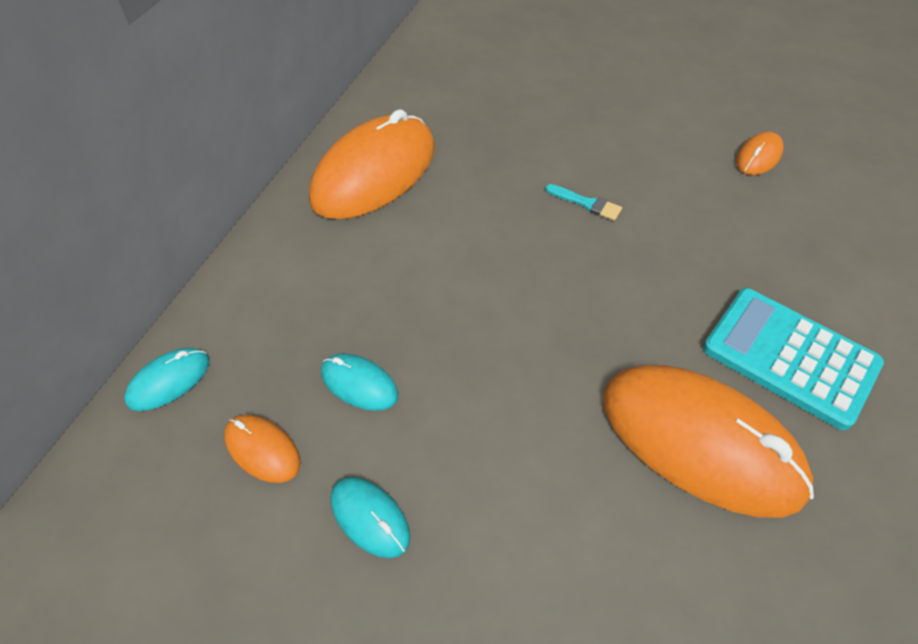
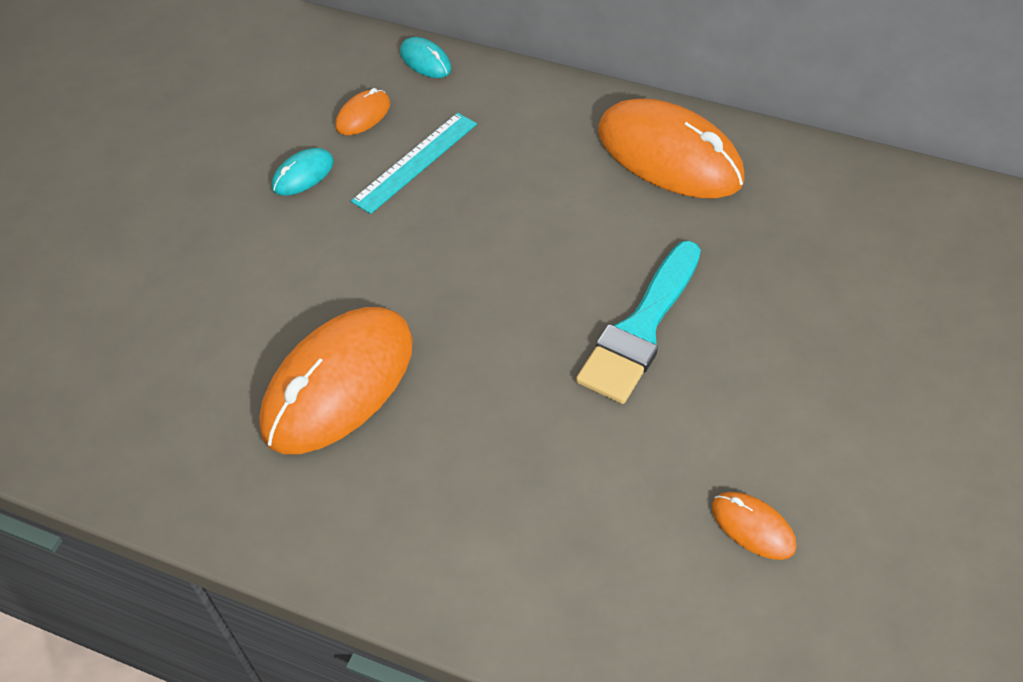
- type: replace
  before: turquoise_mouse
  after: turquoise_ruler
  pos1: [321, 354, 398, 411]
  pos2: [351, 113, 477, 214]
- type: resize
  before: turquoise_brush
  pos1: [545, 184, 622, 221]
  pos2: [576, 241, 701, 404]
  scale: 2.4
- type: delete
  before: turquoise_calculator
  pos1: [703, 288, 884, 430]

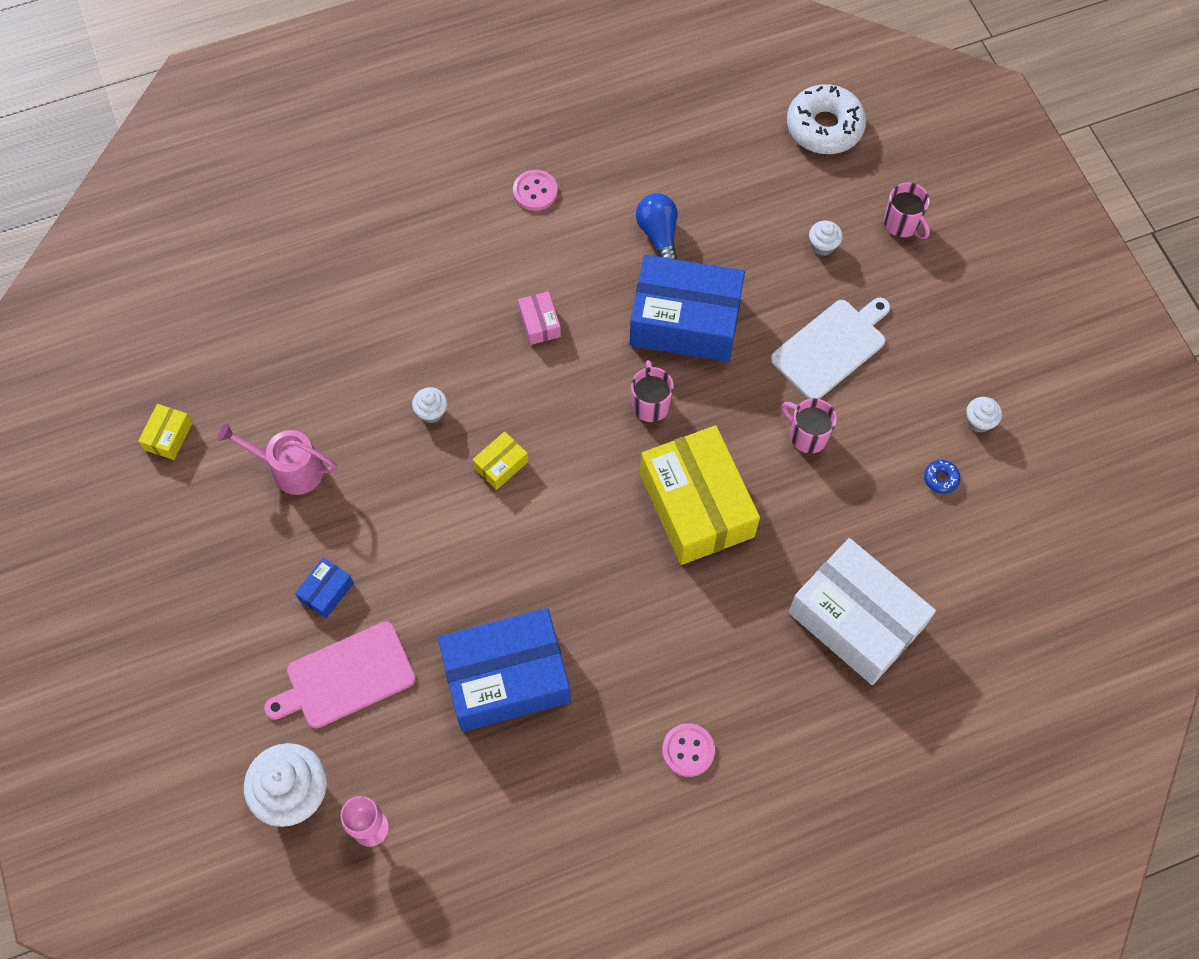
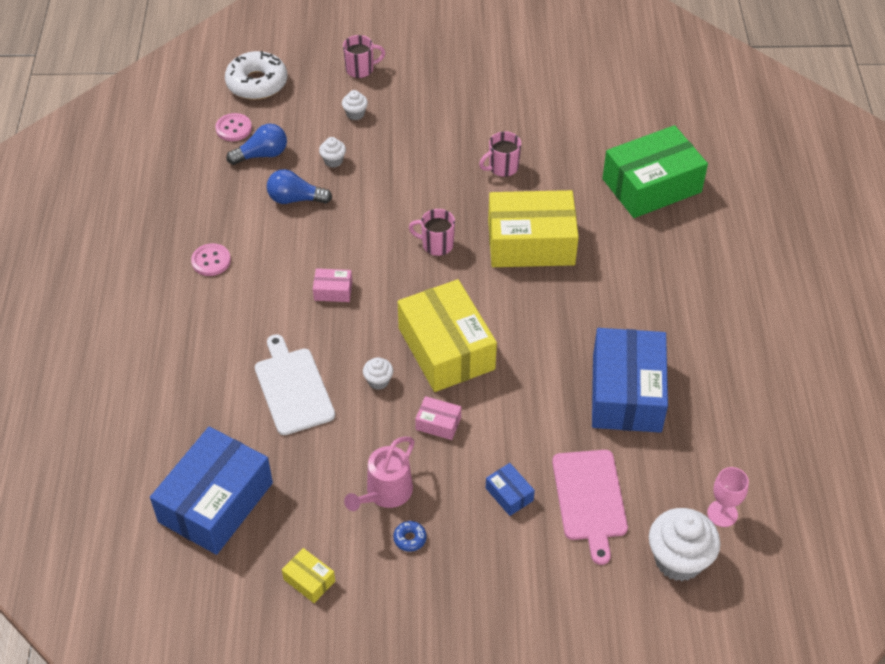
- type: resize
  before: yellow_box
  pos1: [473, 431, 528, 490]
  pos2: [398, 279, 497, 392]
  scale: 2.39
- type: move
  before: blue_box
  pos1: [630, 255, 745, 362]
  pos2: [150, 426, 273, 555]
- type: move
  before: pink_button
  pos1: [662, 723, 715, 777]
  pos2: [215, 113, 252, 141]
- type: move
  before: white_cutting_board
  pos1: [771, 298, 890, 399]
  pos2: [255, 334, 335, 435]
- type: recolor
  before: white_box
  after: green_box
  pos1: [788, 538, 936, 685]
  pos2: [602, 125, 708, 218]
- type: move
  before: blue_donut
  pos1: [924, 460, 960, 494]
  pos2: [393, 521, 427, 552]
- type: move
  before: white_cupcake
  pos1: [966, 397, 1002, 433]
  pos2: [319, 137, 346, 167]
- type: insert
  after: blue_light_bulb
  pos2: [226, 124, 287, 165]
- type: insert
  after: pink_box
  pos2: [415, 396, 461, 440]

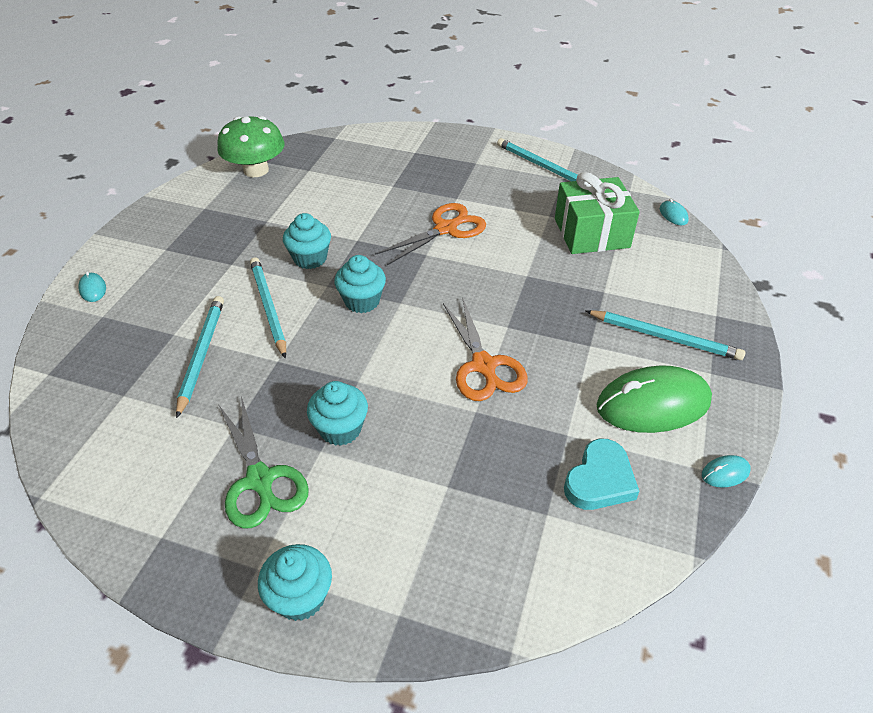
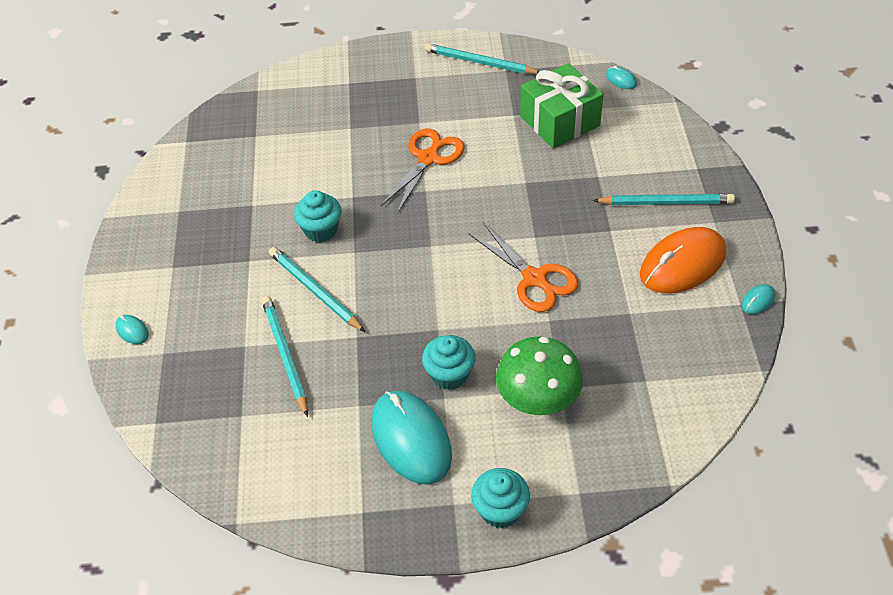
- type: move
  before: green_mushroom
  pos1: [217, 116, 285, 177]
  pos2: [496, 337, 583, 415]
- type: replace
  before: green_scissors
  after: turquoise_mouse
  pos1: [218, 396, 309, 529]
  pos2: [372, 391, 452, 485]
- type: delete
  before: turquoise_cupcake
  pos1: [334, 255, 386, 313]
- type: delete
  before: turquoise_heart
  pos1: [564, 438, 639, 510]
- type: recolor
  before: green_mouse
  after: orange_mouse
  pos1: [596, 366, 712, 433]
  pos2: [640, 227, 726, 293]

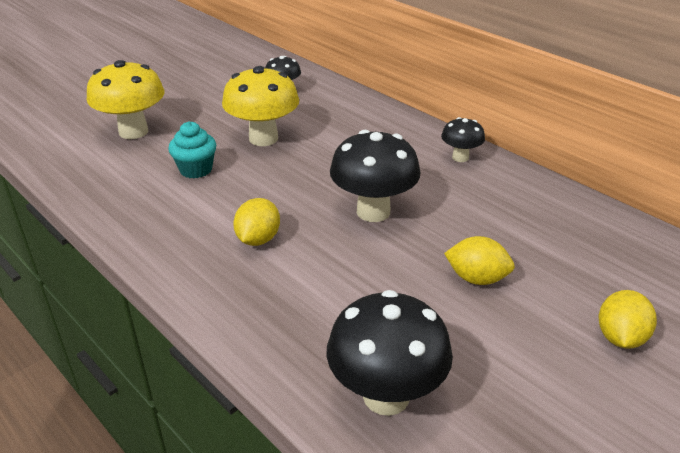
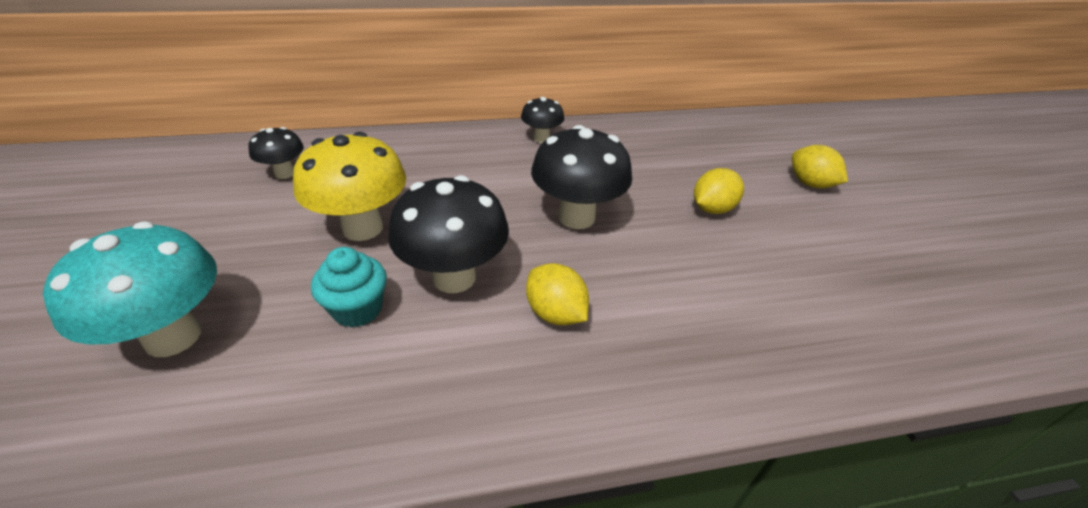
- type: recolor
  before: yellow_mushroom
  after: turquoise_mushroom
  pos1: [87, 60, 165, 139]
  pos2: [43, 221, 217, 357]
- type: move
  before: black_mushroom
  pos1: [326, 290, 453, 416]
  pos2: [388, 175, 509, 293]

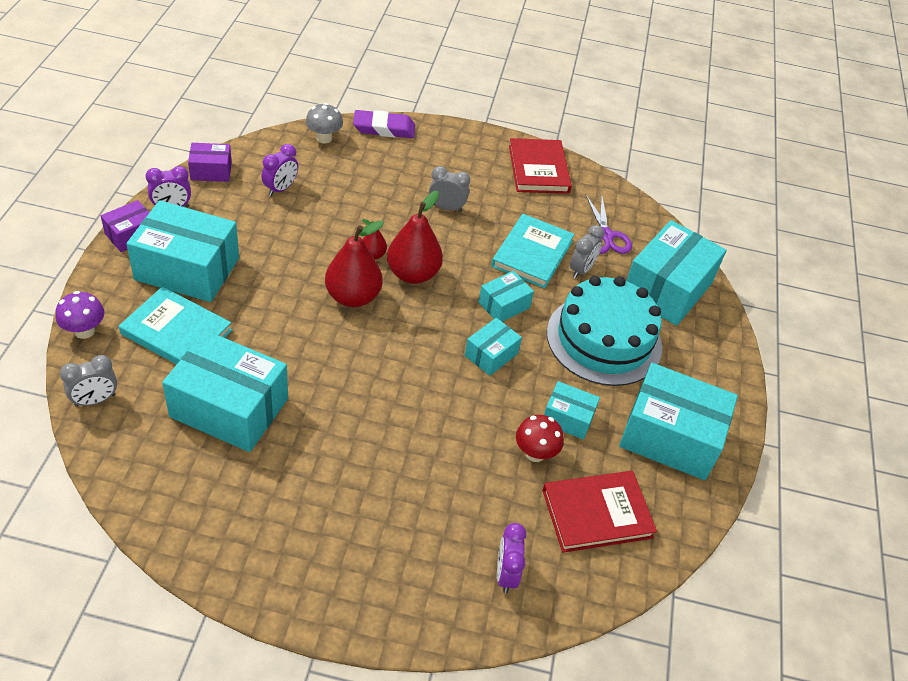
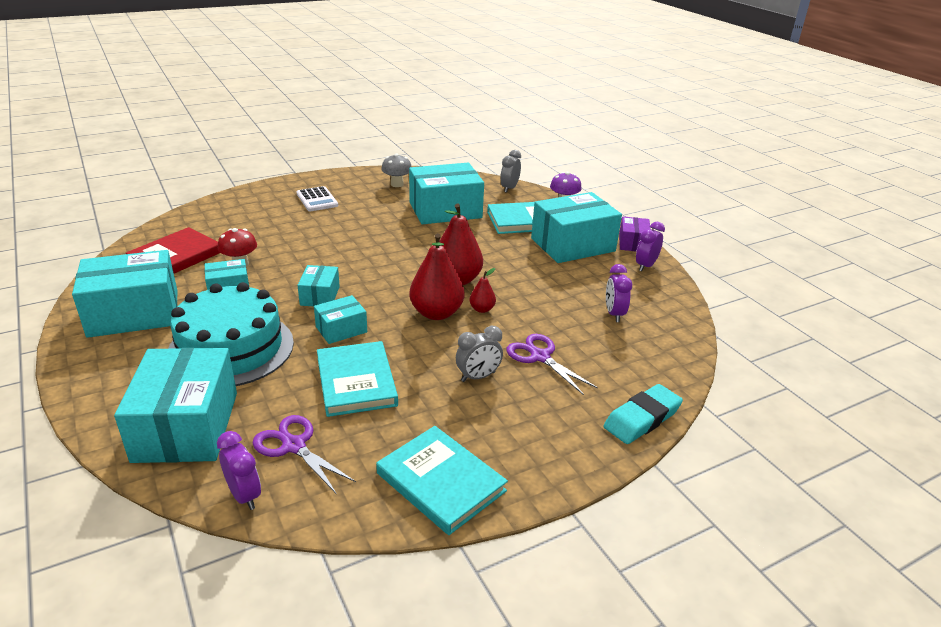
- type: delete
  before: purple_box
  pos1: [188, 143, 232, 182]
- type: move
  before: grey_mushroom
  pos1: [306, 103, 343, 144]
  pos2: [381, 154, 412, 187]
- type: recolor
  before: purple_eraser
  after: turquoise_eraser
  pos1: [353, 110, 415, 138]
  pos2: [603, 384, 683, 444]
- type: rotate
  before: turquoise_box
  pos1: [479, 271, 534, 322]
  pos2: [314, 295, 367, 344]
  turn: 45
- type: move
  before: purple_clock
  pos1: [497, 523, 526, 593]
  pos2: [217, 431, 261, 510]
- type: recolor
  before: red_book
  after: turquoise_book
  pos1: [509, 138, 572, 194]
  pos2: [376, 426, 508, 535]
- type: delete
  before: grey_clock
  pos1: [570, 225, 604, 279]
- type: insert
  after: white_calculator
  pos2: [297, 186, 338, 211]
- type: insert
  after: purple_scissors
  pos2: [506, 334, 598, 395]

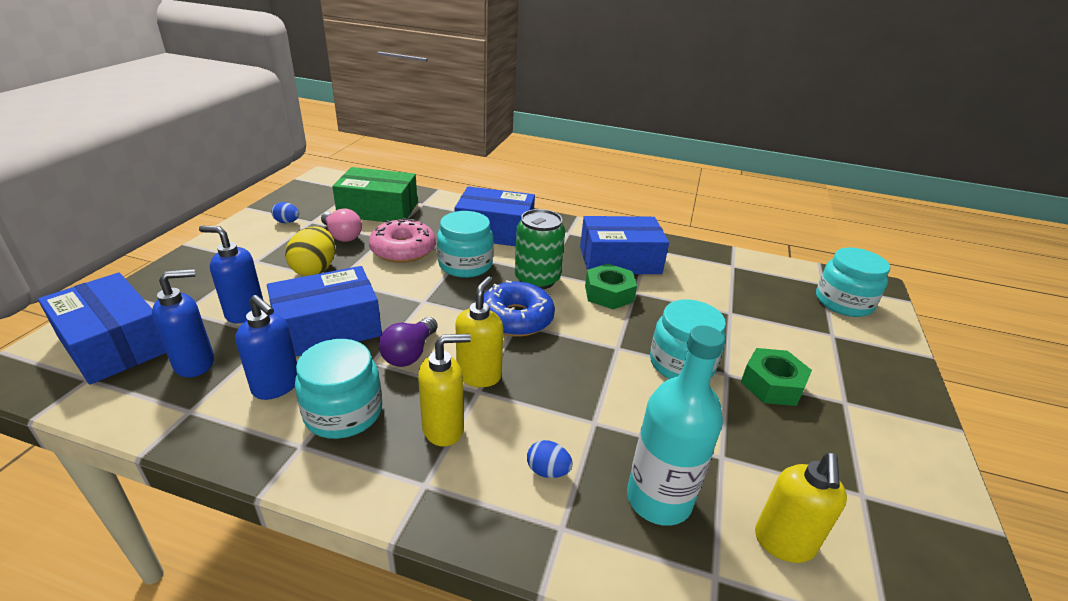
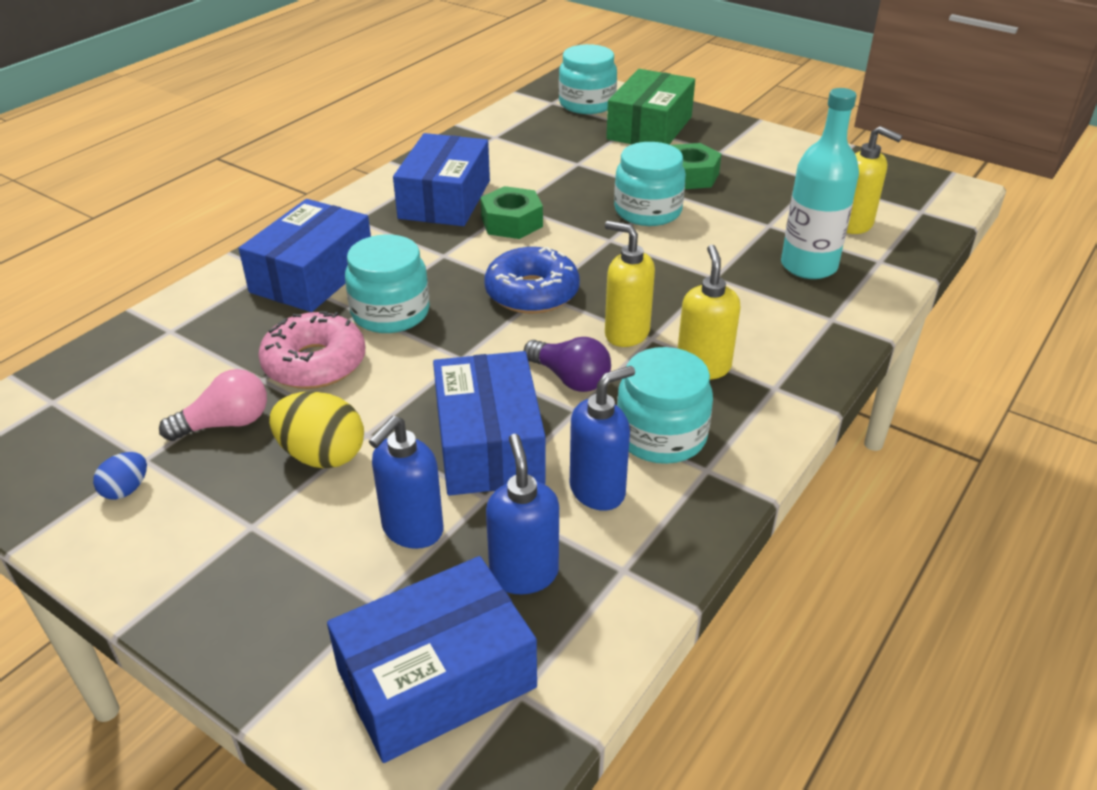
- type: move
  before: green_box
  pos1: [332, 167, 418, 222]
  pos2: [606, 69, 695, 145]
- type: delete
  before: green_can
  pos1: [515, 209, 565, 289]
- type: delete
  before: blue_egg
  pos1: [527, 440, 573, 478]

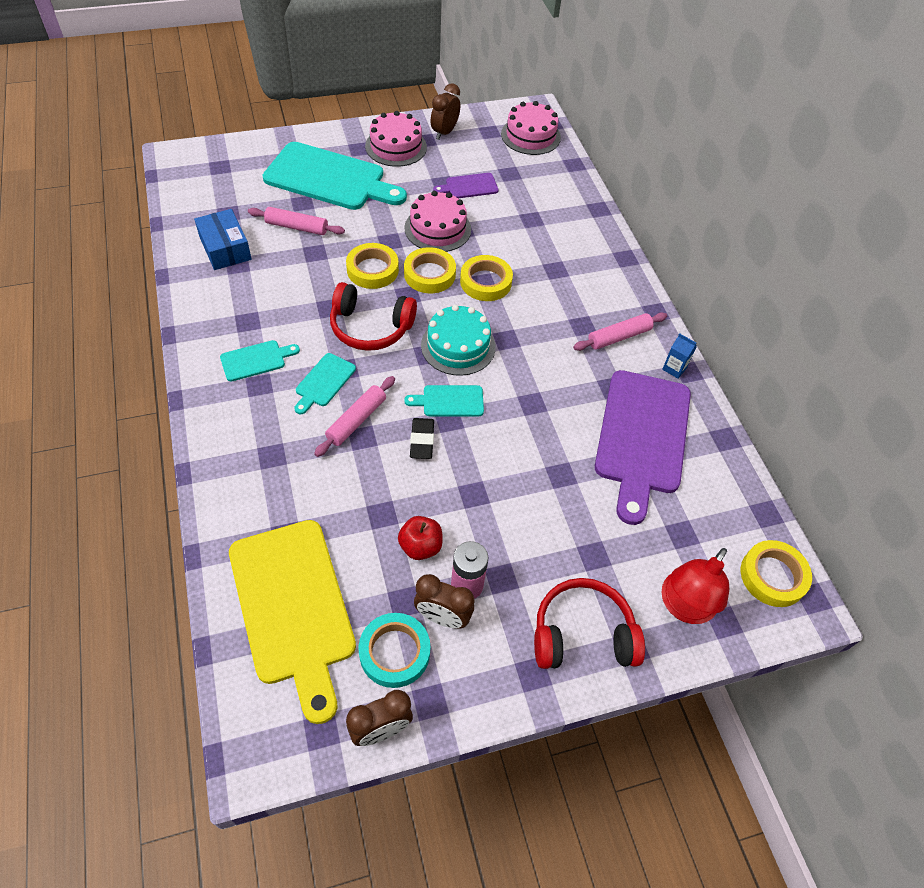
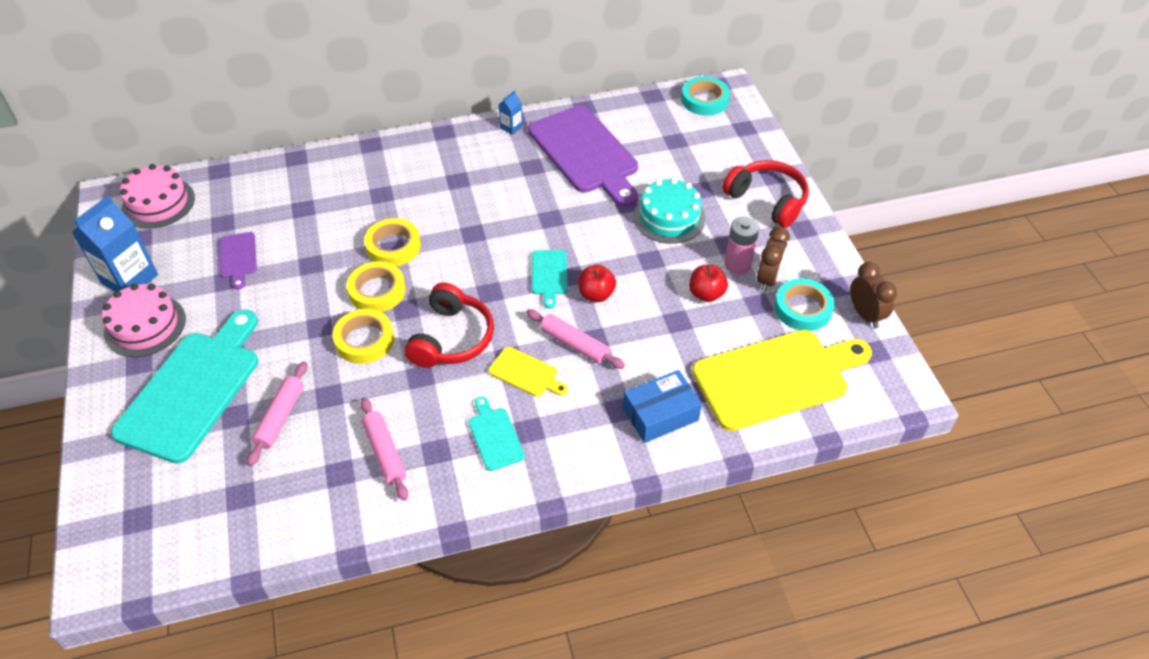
- type: move
  before: blue_box
  pos1: [194, 209, 252, 270]
  pos2: [623, 370, 702, 443]
- type: recolor
  before: turquoise_cutting_board
  after: yellow_cutting_board
  pos1: [294, 353, 356, 414]
  pos2: [488, 347, 568, 397]
- type: delete
  before: pink_cake
  pos1: [404, 191, 471, 252]
- type: replace
  before: black_eraser
  after: red_apple
  pos1: [410, 418, 434, 459]
  pos2: [578, 265, 616, 302]
- type: move
  before: turquoise_cake
  pos1: [421, 305, 495, 376]
  pos2: [634, 178, 705, 244]
- type: replace
  before: brown_clock
  after: blue_carton
  pos1: [431, 83, 460, 140]
  pos2: [72, 195, 158, 291]
- type: rotate
  before: red_headphones
  pos1: [534, 578, 645, 669]
  pos2: [722, 160, 809, 228]
  turn: 135
- type: move
  before: pink_rolling_pin
  pos1: [573, 312, 667, 351]
  pos2: [360, 397, 408, 501]
- type: rotate
  before: purple_cutting_board
  pos1: [595, 370, 691, 525]
  pos2: [528, 105, 638, 207]
  turn: 45
- type: delete
  before: red_lamp
  pos1: [661, 548, 729, 624]
- type: recolor
  before: yellow_tape
  after: turquoise_tape
  pos1: [741, 540, 812, 607]
  pos2: [681, 76, 730, 116]

